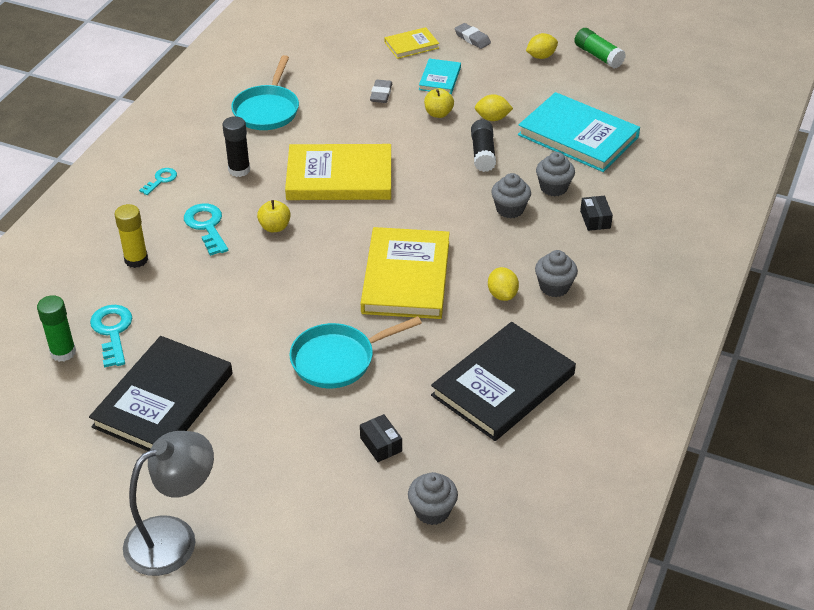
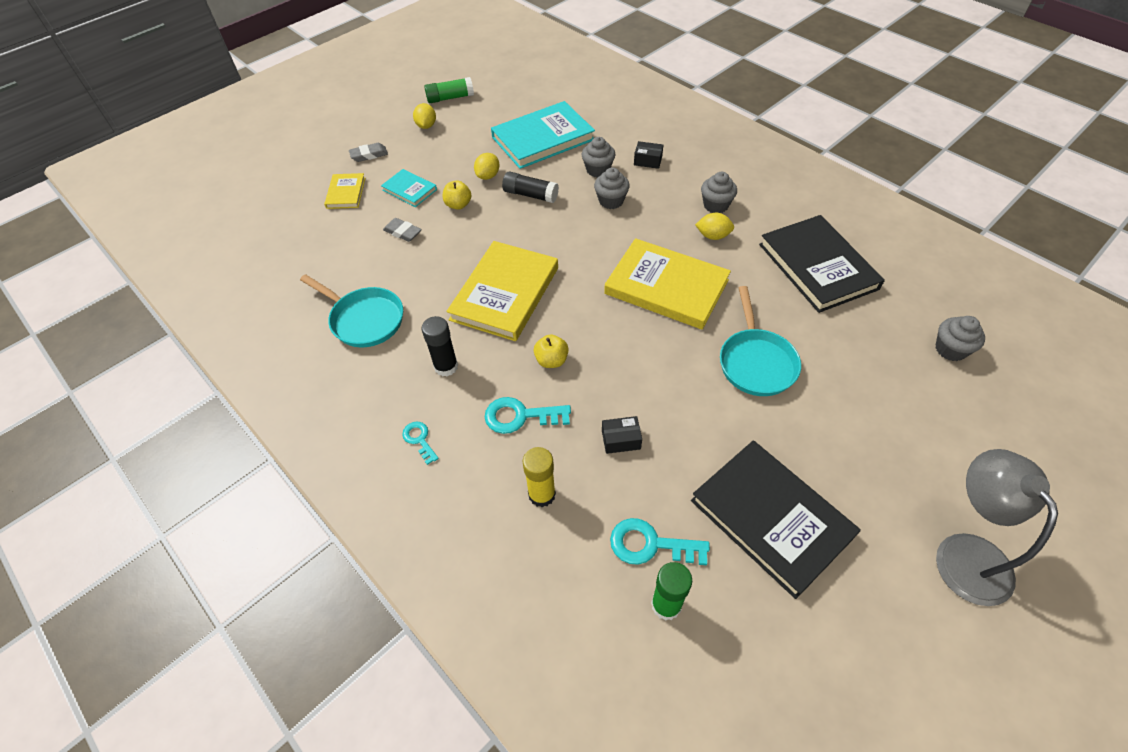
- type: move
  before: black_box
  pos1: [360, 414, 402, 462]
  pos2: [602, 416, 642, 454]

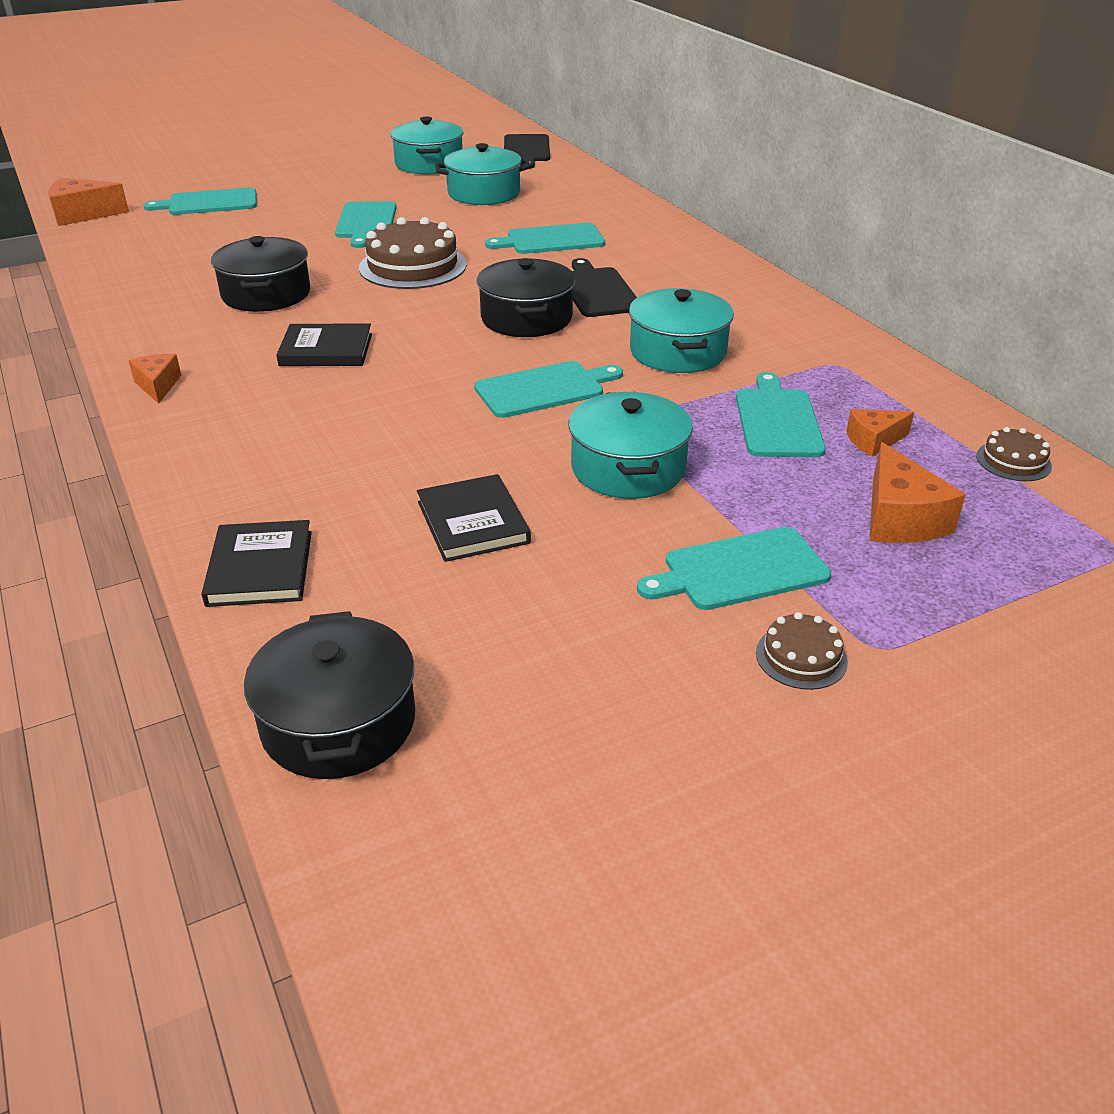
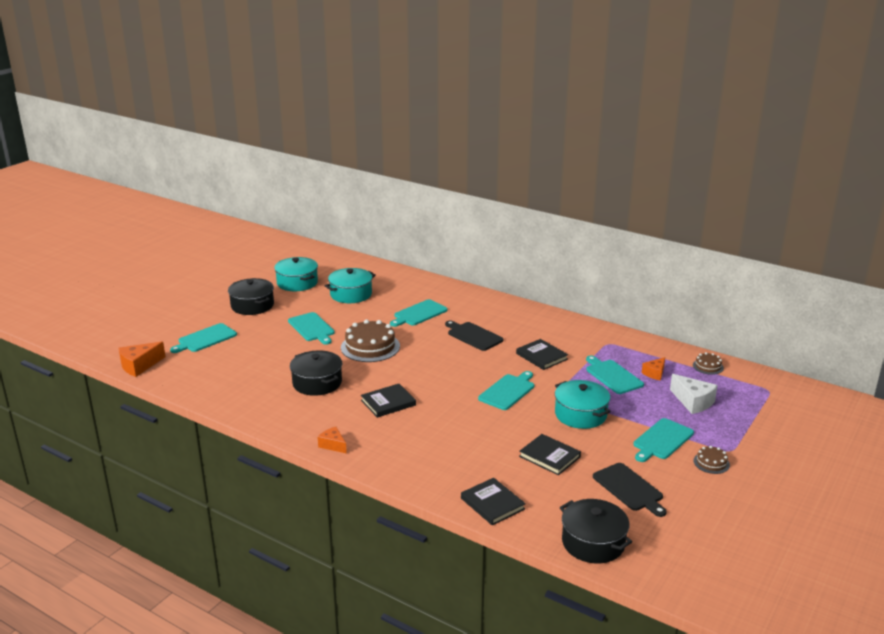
- type: move
  before: black_pot
  pos1: [477, 258, 575, 337]
  pos2: [228, 278, 274, 315]
- type: move
  before: black_cutting_board
  pos1: [504, 134, 550, 169]
  pos2: [593, 463, 667, 517]
- type: replace
  before: turquoise_pot
  after: black_book
  pos1: [629, 288, 734, 373]
  pos2: [516, 339, 568, 370]
- type: recolor
  before: orange_cheese
  after: white_cheese
  pos1: [870, 442, 966, 543]
  pos2: [670, 374, 718, 414]

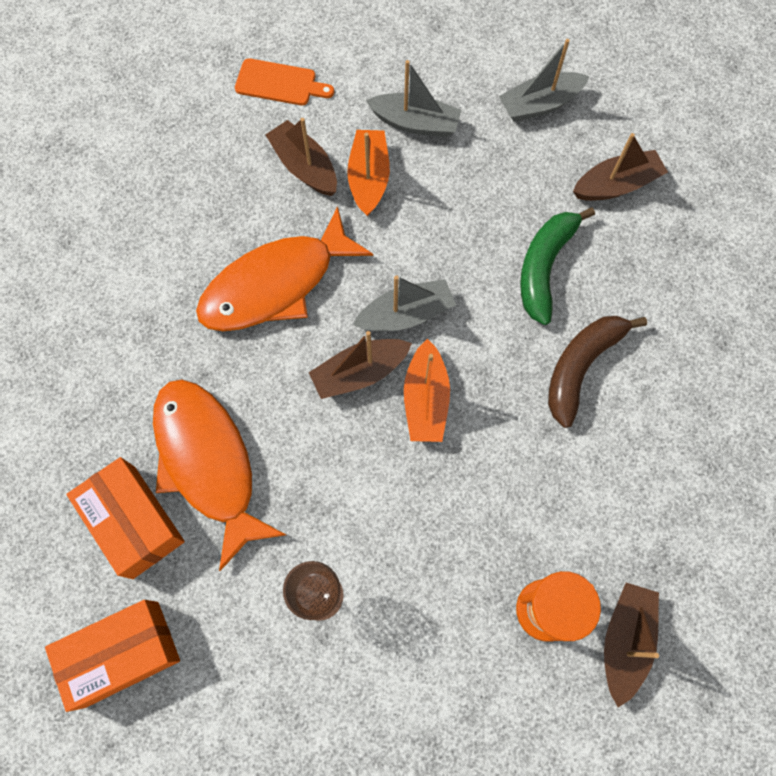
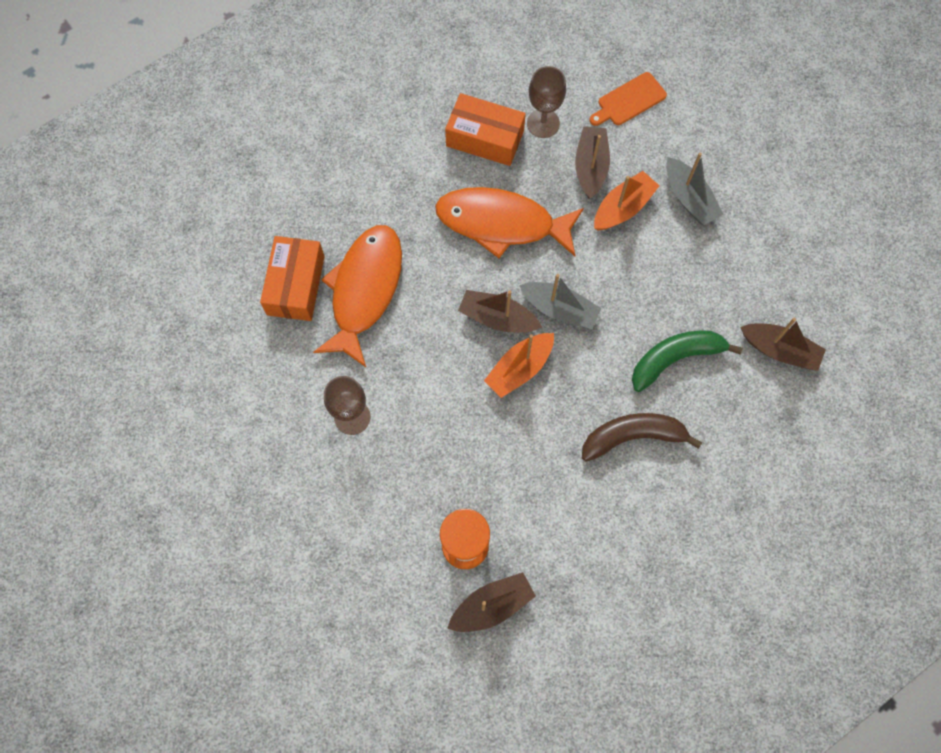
- type: move
  before: orange_box
  pos1: [45, 600, 180, 712]
  pos2: [445, 93, 526, 166]
- type: rotate
  before: orange_cutting_board
  pos1: [235, 58, 334, 105]
  pos2: [589, 72, 667, 126]
  turn: 90
- type: delete
  before: grey_boat
  pos1: [499, 39, 590, 122]
- type: insert
  after: brown_goblet
  pos2: [527, 66, 566, 138]

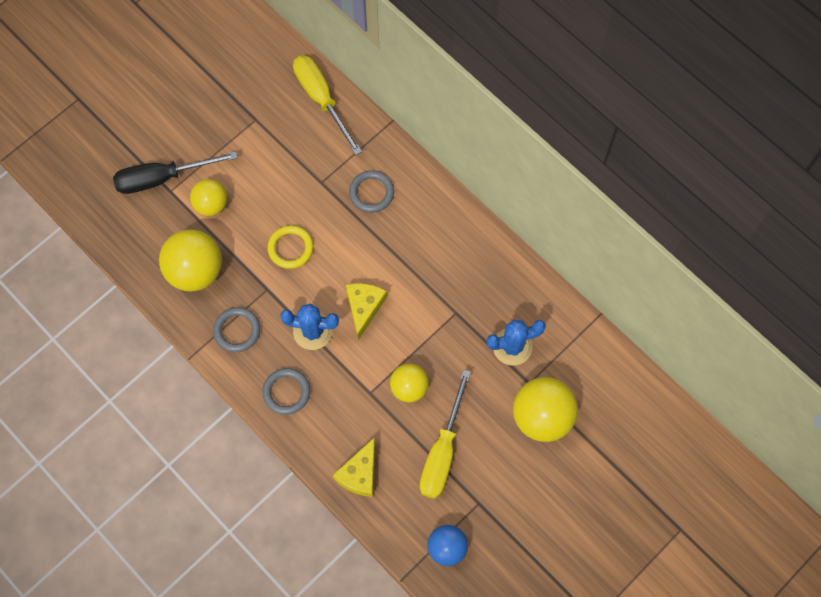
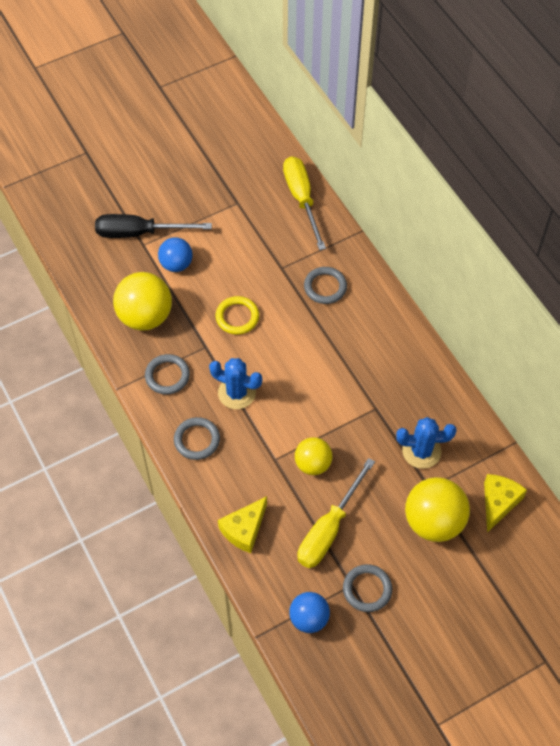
- type: recolor
  before: yellow_ball
  after: blue_ball
  pos1: [190, 179, 227, 216]
  pos2: [158, 237, 193, 272]
- type: move
  before: yellow_cheese
  pos1: [346, 283, 387, 340]
  pos2: [484, 474, 527, 533]
- type: insert
  after: grey_ring
  pos2: [343, 564, 392, 612]

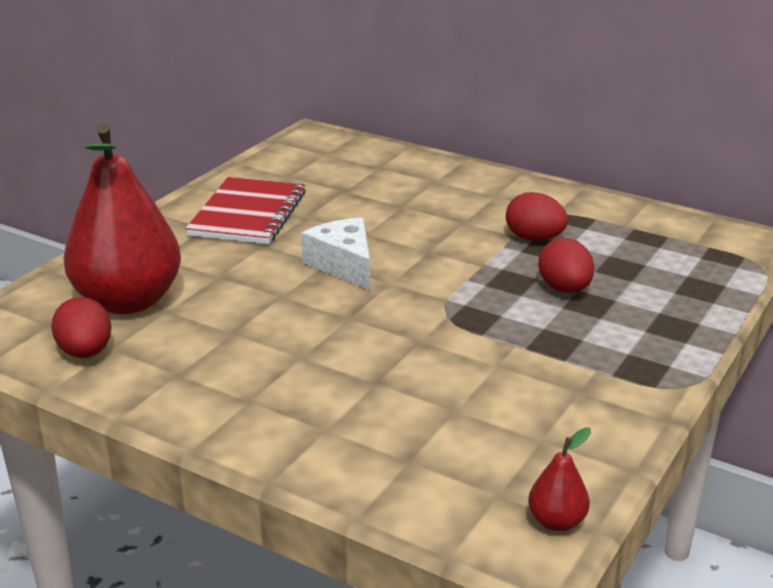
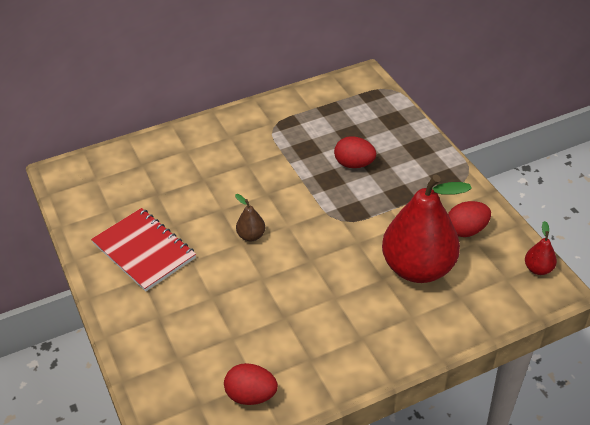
- type: move
  before: red_pear
  pos1: [63, 124, 181, 314]
  pos2: [382, 175, 472, 283]
- type: replace
  before: white_cheese
  after: brown_pear
  pos1: [301, 217, 370, 290]
  pos2: [235, 194, 265, 241]
- type: move
  before: red_egg
  pos1: [506, 192, 568, 241]
  pos2: [448, 201, 491, 237]

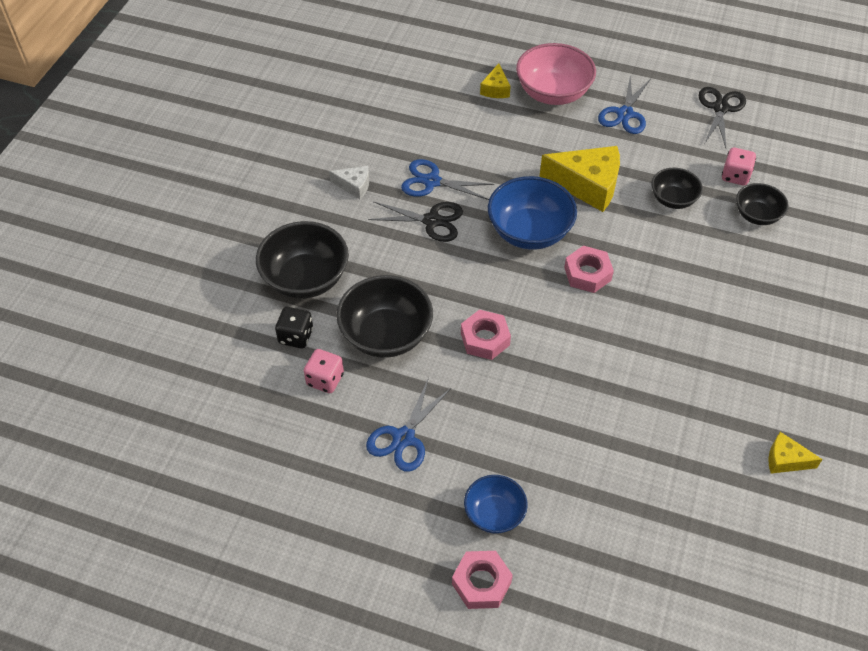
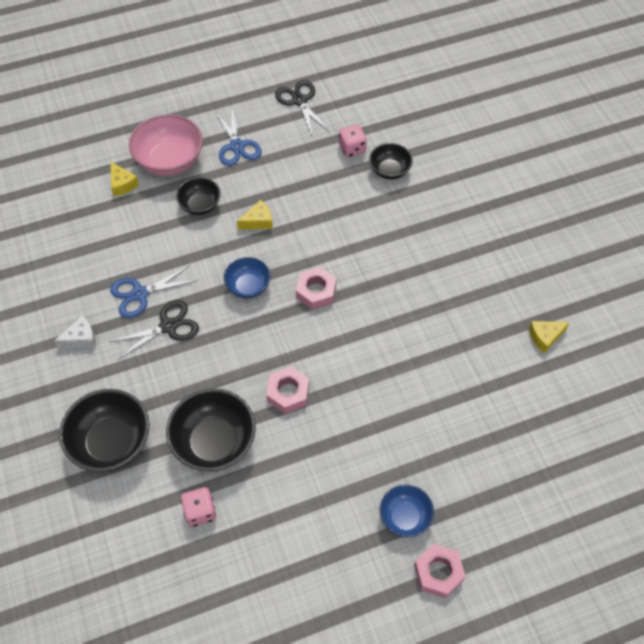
- type: delete
  before: black_dice
  pos1: [275, 307, 313, 348]
- type: delete
  before: blue_scissors
  pos1: [366, 378, 451, 472]
- type: resize
  before: blue_bowl
  pos1: [488, 176, 577, 250]
  pos2: [223, 257, 271, 298]
  scale: 0.59
- type: resize
  before: yellow_cheese
  pos1: [539, 146, 620, 212]
  pos2: [237, 200, 273, 229]
  scale: 0.51
- type: move
  before: black_bowl
  pos1: [651, 168, 703, 209]
  pos2: [176, 177, 221, 215]

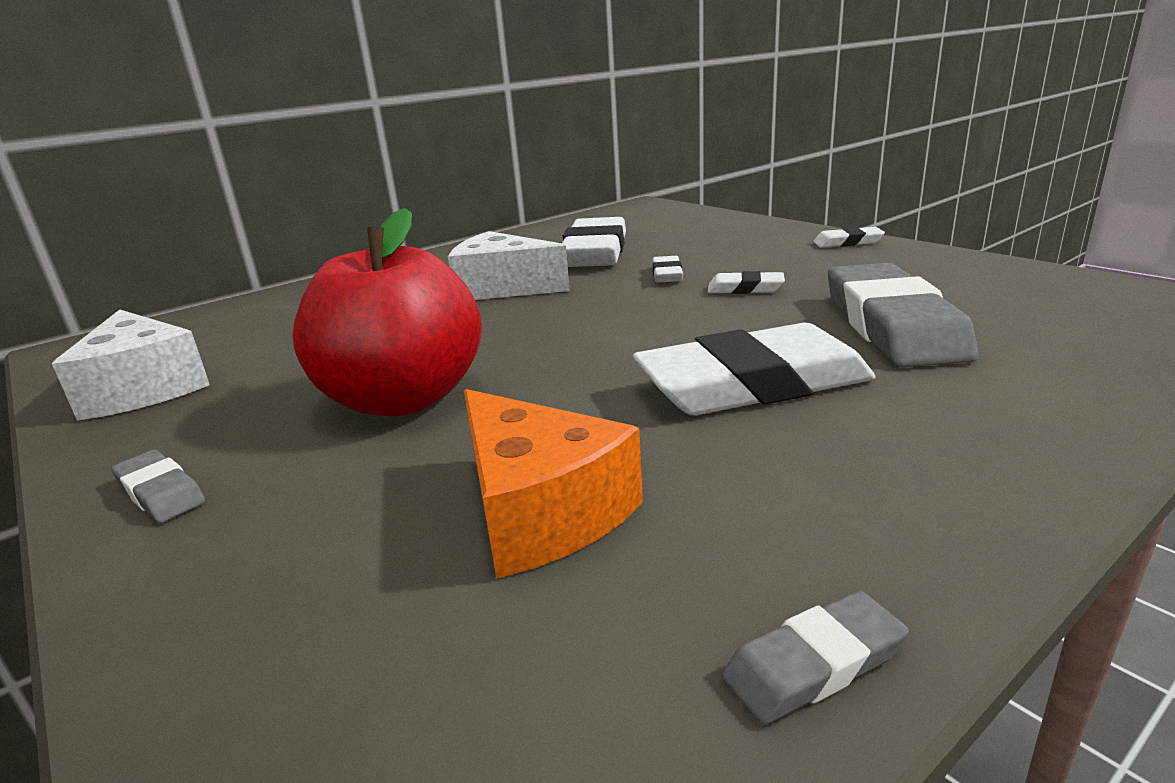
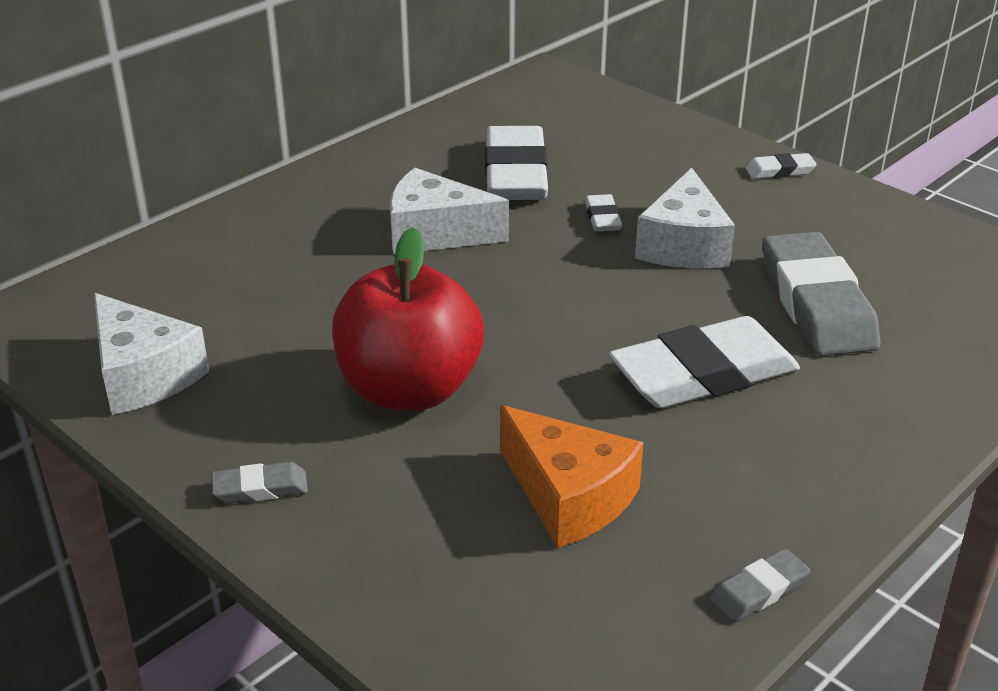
- type: rotate
  before: grey_eraser
  pos1: [111, 450, 205, 523]
  pos2: [211, 462, 308, 504]
  turn: -45
- type: replace
  before: white_eraser
  after: white_cheese
  pos1: [708, 271, 785, 294]
  pos2: [635, 168, 735, 268]

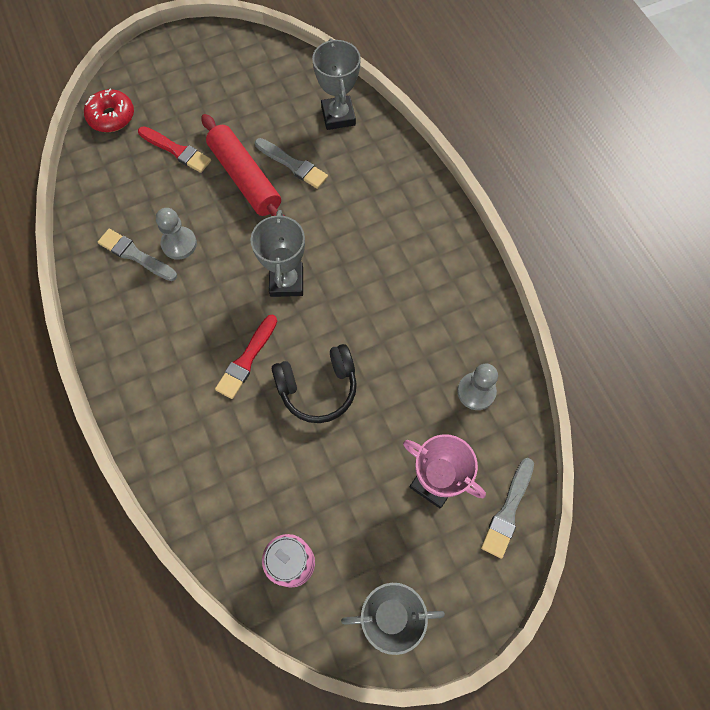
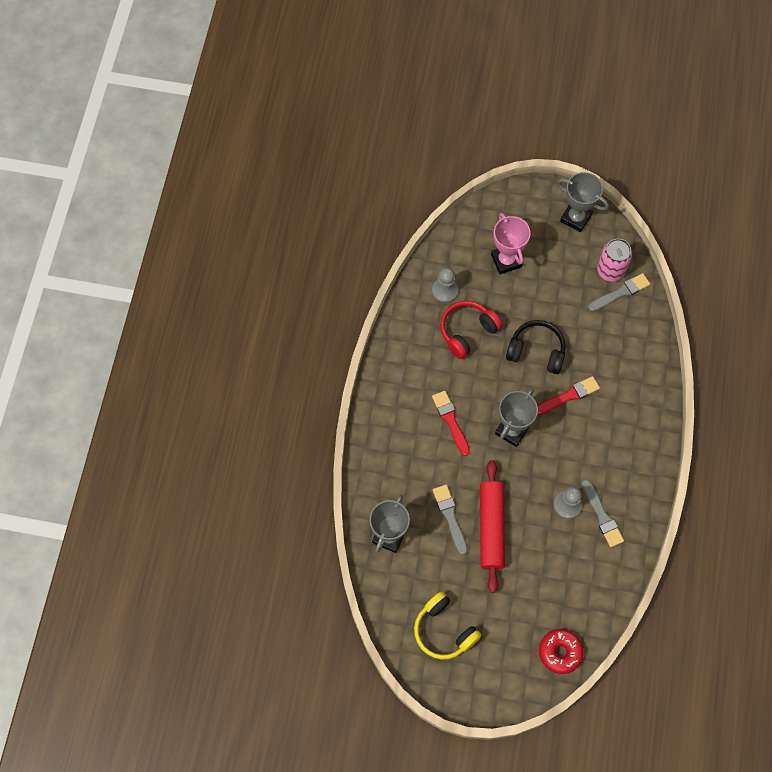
- type: move
  before: red_brush
  pos1: [138, 126, 211, 173]
  pos2: [432, 391, 470, 456]
- type: move
  before: grey_brush
  pos1: [481, 458, 534, 559]
  pos2: [588, 273, 650, 312]
- type: insert
  after: yellow_headphones
  pos2: [414, 591, 481, 659]
- type: insert
  after: red_headphones
  pos2: [440, 301, 502, 359]

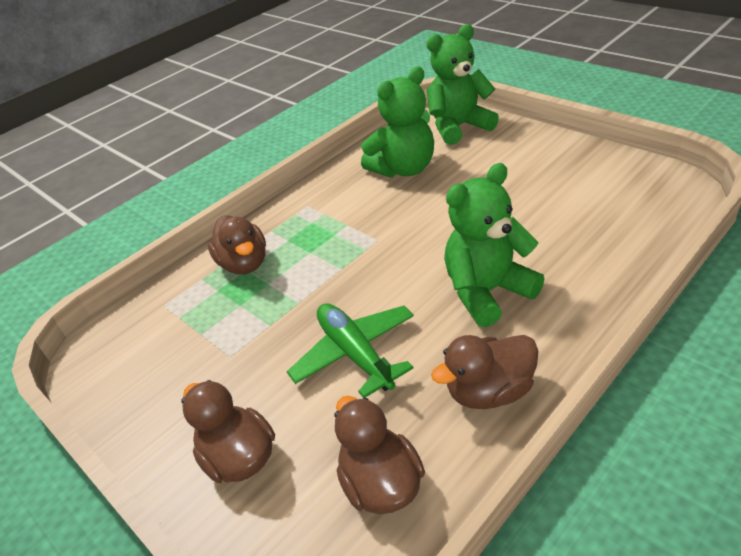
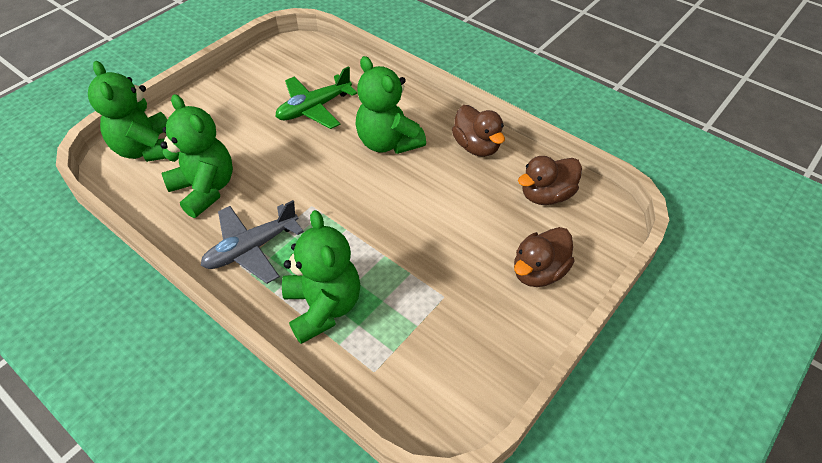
- type: replace
  before: brown_duck
  after: green_teddy_bear
  pos1: [208, 215, 266, 274]
  pos2: [282, 210, 360, 344]
- type: move
  before: green_plane
  pos1: [287, 303, 414, 398]
  pos2: [275, 66, 357, 129]
- type: insert
  after: grey_plane
  pos2: [201, 200, 304, 284]

